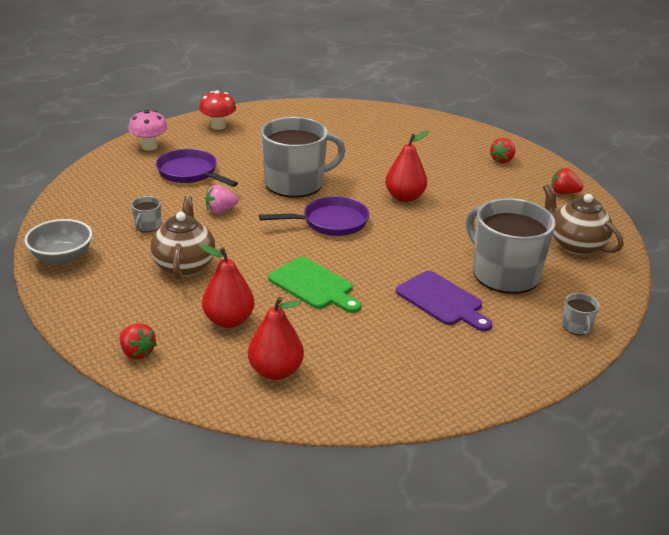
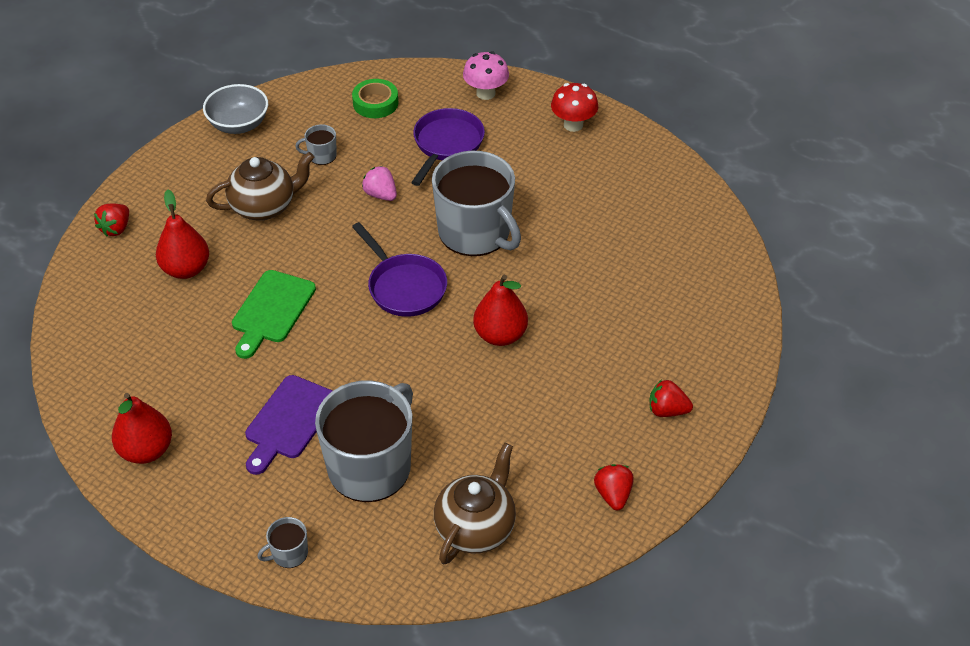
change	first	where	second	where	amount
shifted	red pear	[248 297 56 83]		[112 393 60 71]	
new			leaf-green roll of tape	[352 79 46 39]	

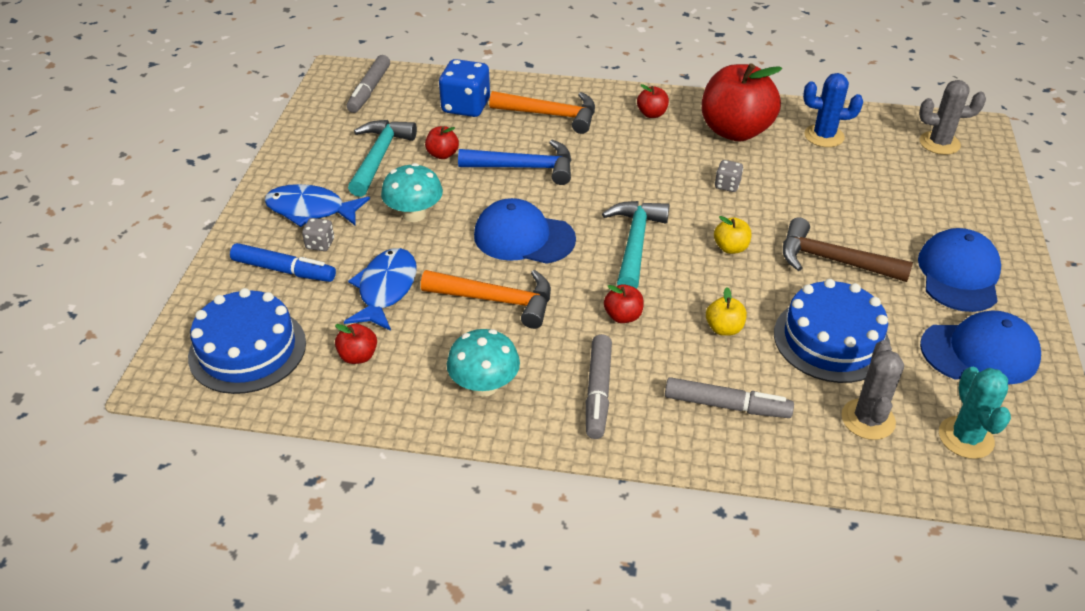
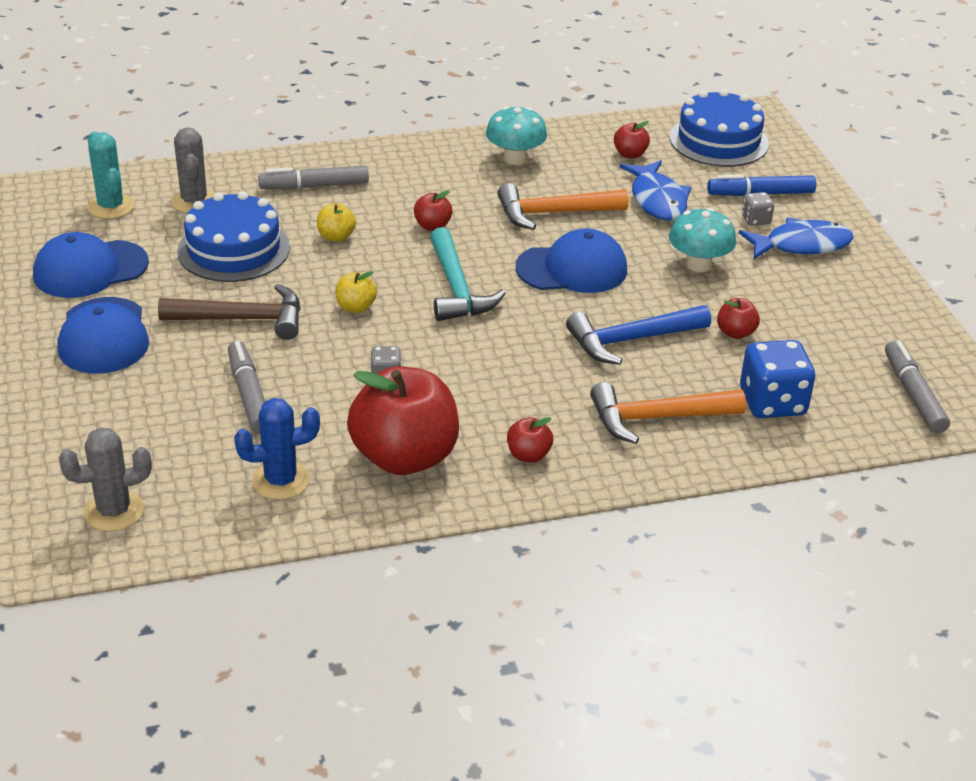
change	first	where	second	where	amount
gone	turquoise carpenter's hammer	[348 120 69 77]			
shifted	grey marker pen	[586 334 26 105]		[228 341 37 93]	

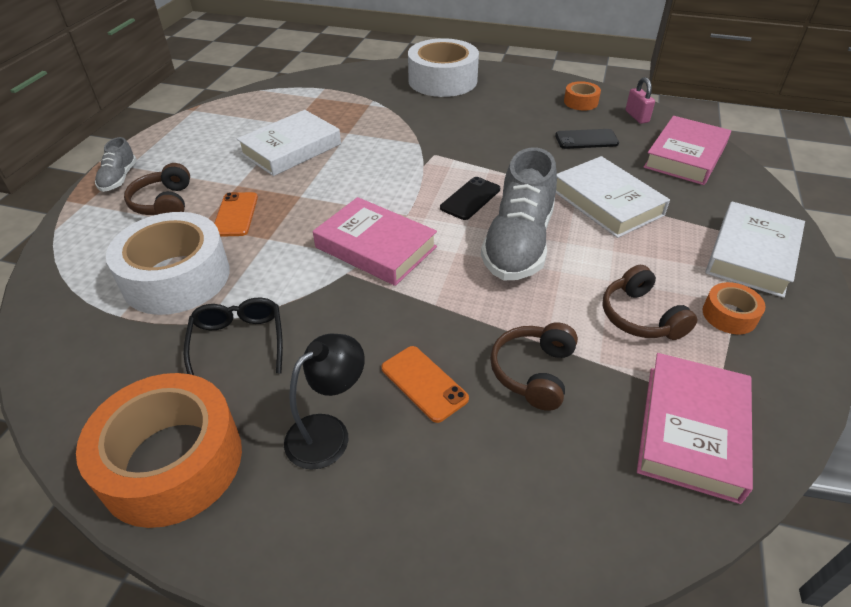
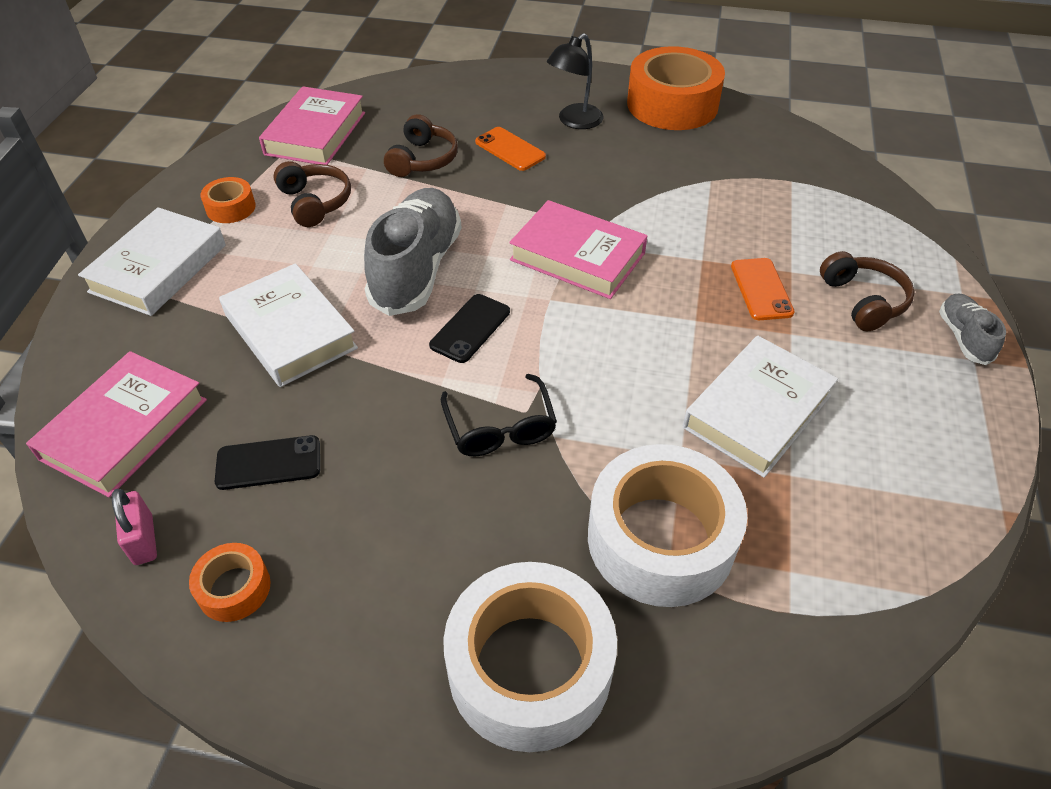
change	first	where	second	where	amount
shifted	snow-white roll of tape	[106 212 124 103]		[588 444 159 163]	
shifted	jet-black spectacles	[184 298 99 77]		[441 374 116 82]	

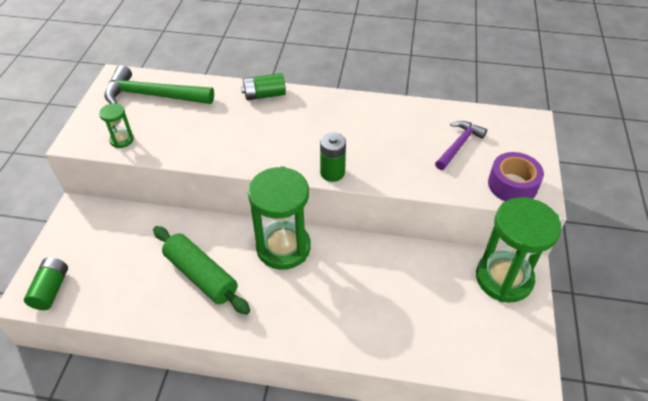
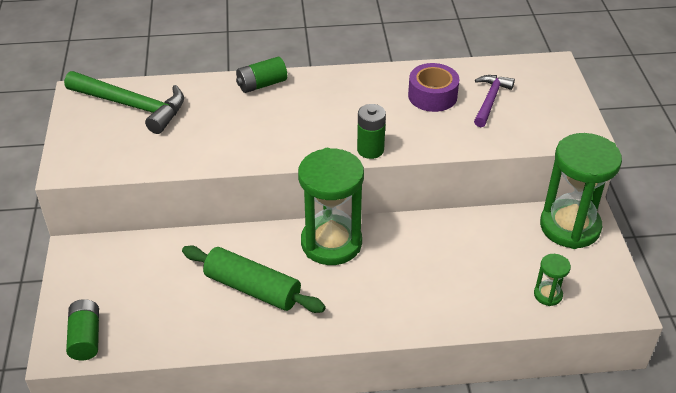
change	first	where	second	where	amount
shifted	leaf-green sandglass	[99 103 35 45]		[534 254 37 52]	
rotated	leaf-green carpenter's hammer	[105 65 109 39]		[64 71 120 63]	150 degrees counterclockwise
shifted	royal purple roll of tape	[488 152 56 49]		[408 63 51 49]	

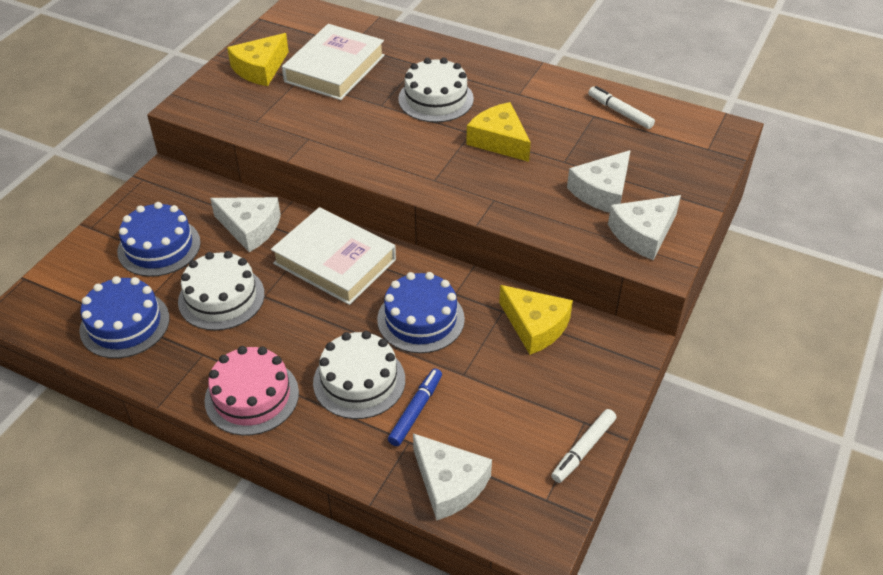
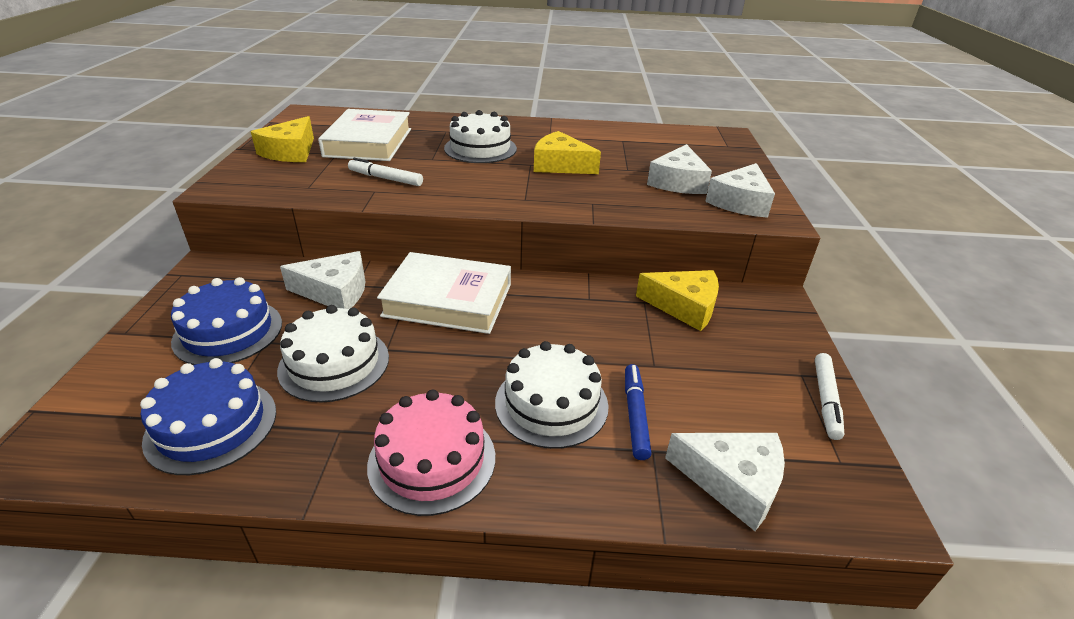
change	first	where	second	where	amount
gone	blue gateau	[377 272 88 81]			
shifted	snow-white marker pen	[588 86 67 43]		[348 158 75 28]	

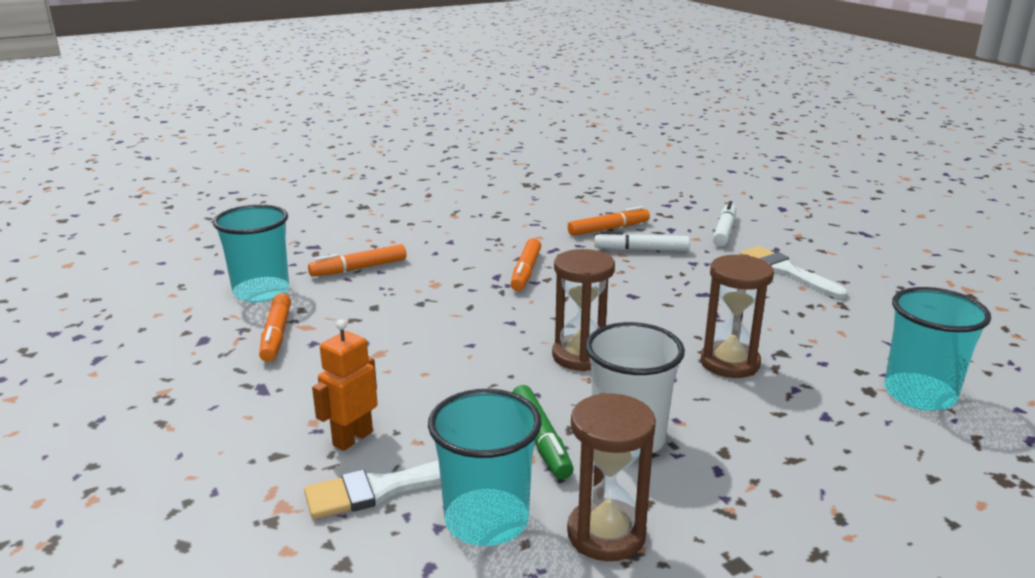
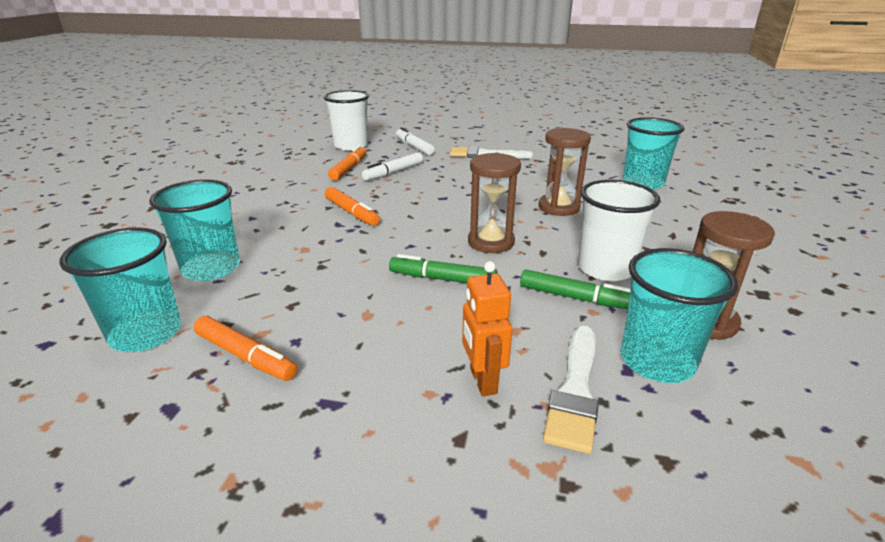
change	first	where	second	where	amount
swapped	bright orange marker pen	[308 244 98 33]	turquoise tumbler	[149 179 91 102]	
new			snow-white tumbler	[324 90 45 61]	
new			leaf-green marker pen	[389 254 109 29]	

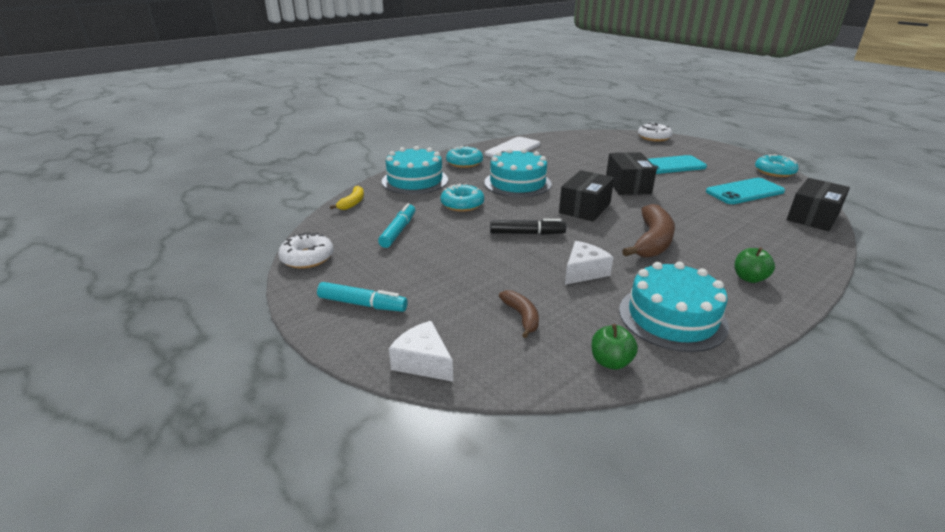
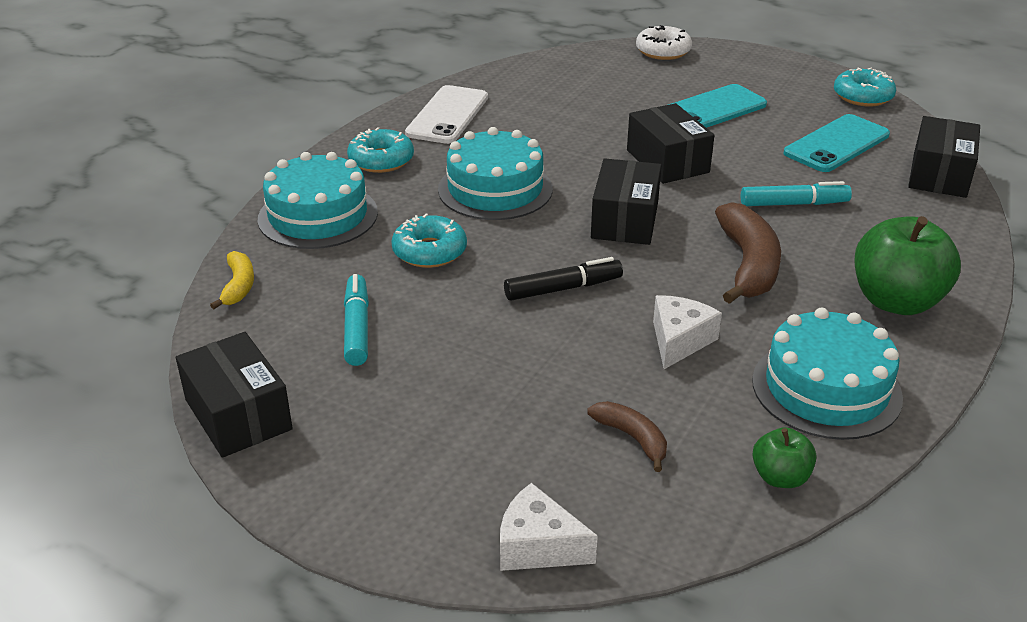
change	first	where	second	where	amount
swapped	snow-white glazed donut	[278 232 55 37]	jet-black box	[176 332 117 126]	
shifted	turquoise marker pen	[317 282 91 30]		[741 181 111 25]	
scaled	leaf-green apple fruit	[735 247 40 36]		[854 216 107 99]	x1.96

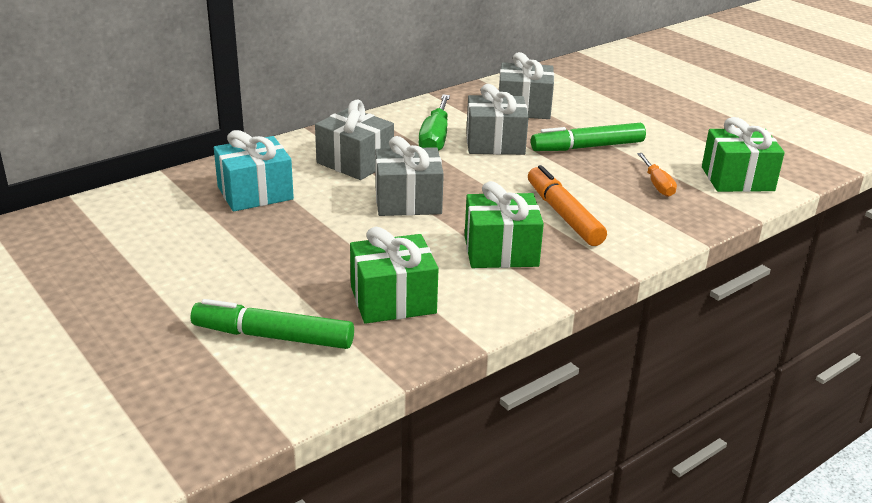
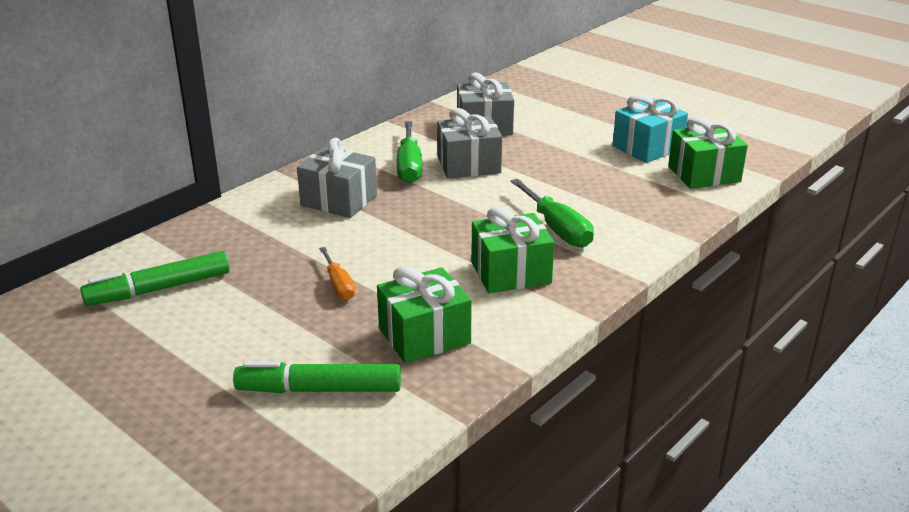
change	first	where	second	where	amount
shifted	turquoise wrapped gift	[214 130 80 81]		[612 94 76 69]	
gone	grey wrapped gift	[375 136 69 80]			
swapped	bright orange marker pen	[528 165 79 81]	leaf-green flat screwdriver	[511 179 83 69]	
shifted	leaf-green marker pen	[531 123 115 28]		[80 251 150 55]	
shifted	bright orange flat screwdriver	[637 153 40 44]		[319 247 37 53]	

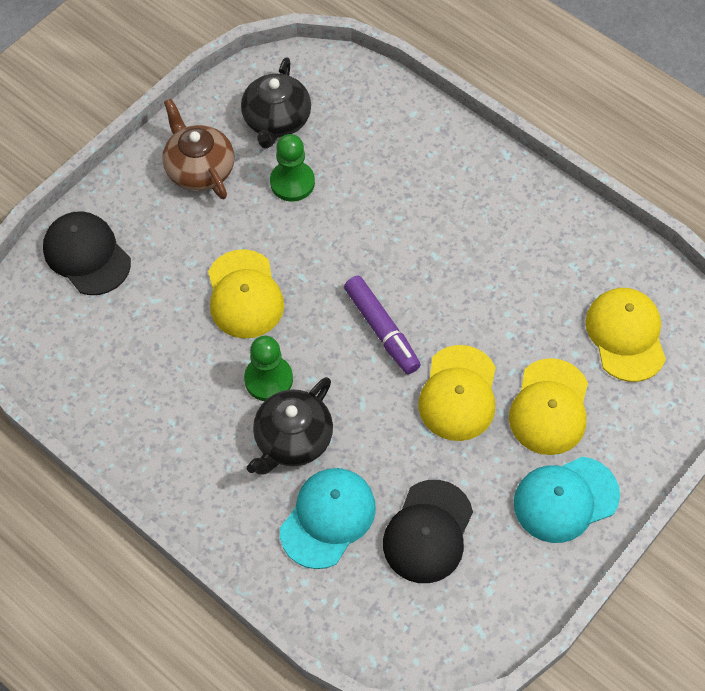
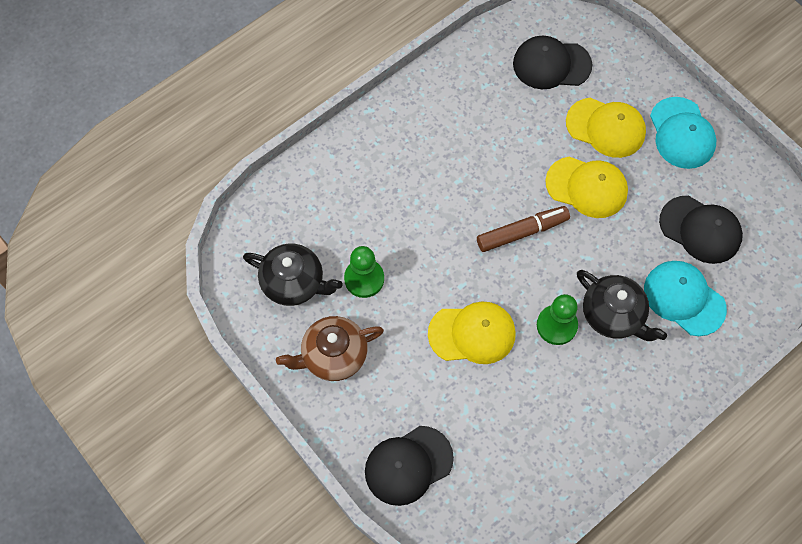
change	first	where	second	where	amount
repainted	royal purple marker pen	[344 276 77 98]	dark brown marker pen	[477 206 93 46]	
repainted	bright yellow baseball cap	[586 288 80 94]	jet-black baseball cap	[513 36 79 53]	

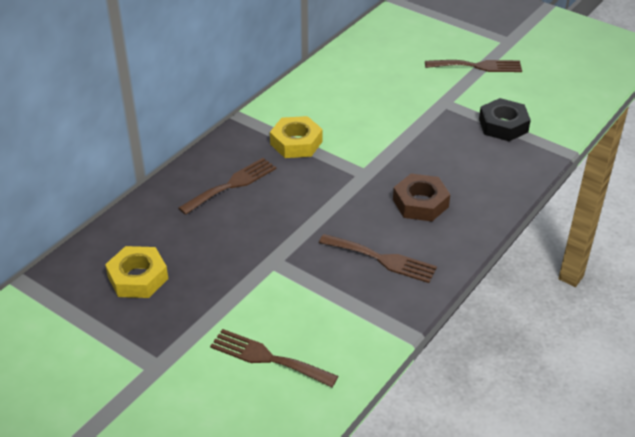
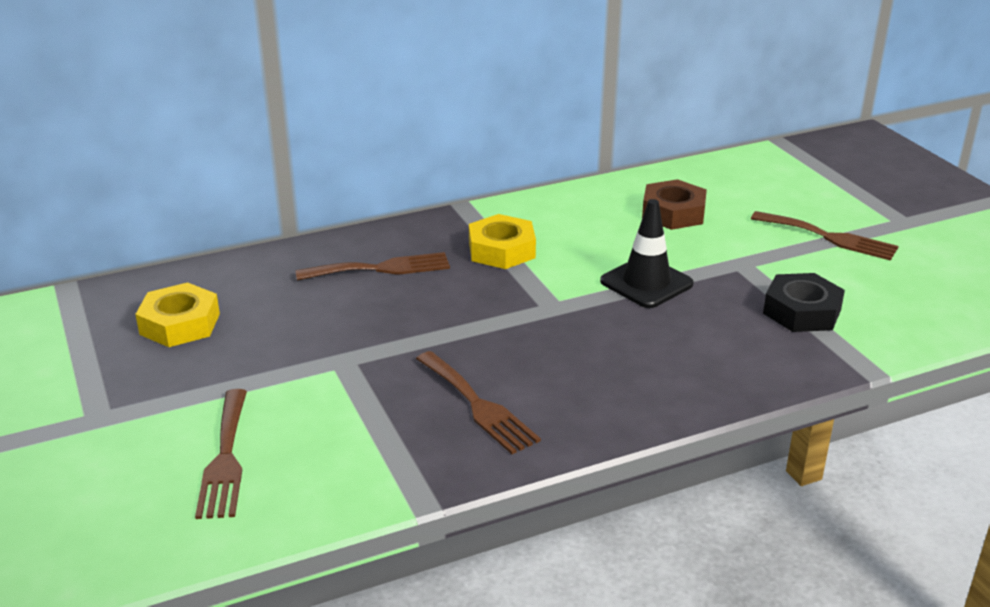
change	first	where	second	where	amount
rotated	dark brown fork	[210 329 128 59]		[195 389 52 130]	150 degrees counterclockwise
shifted	dark brown hexagon nut	[393 174 57 48]		[642 179 65 51]	
new			jet-black road cone	[600 199 94 109]	

